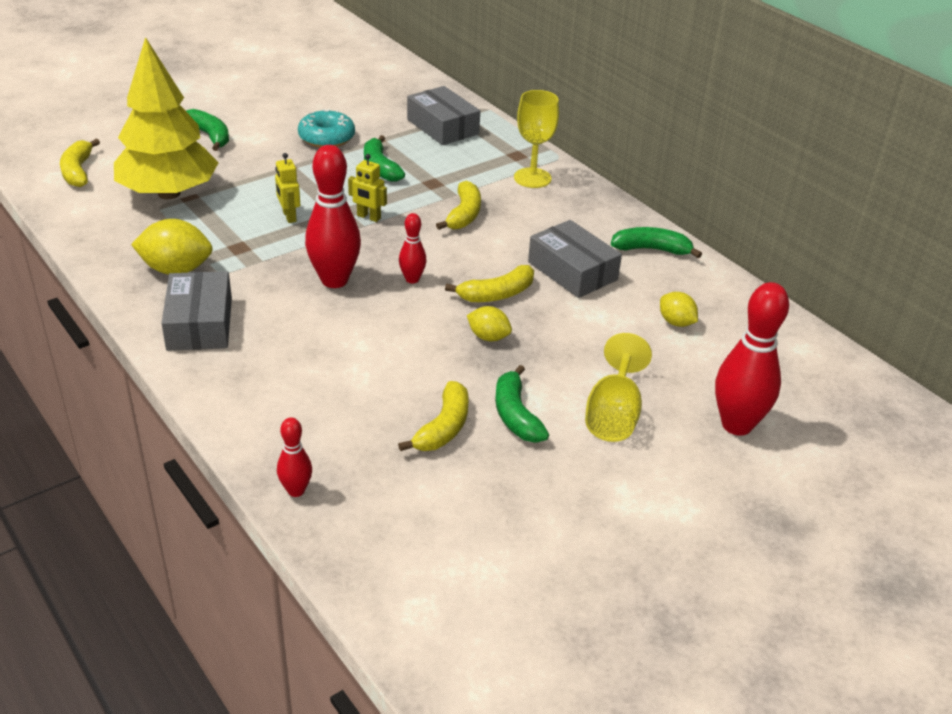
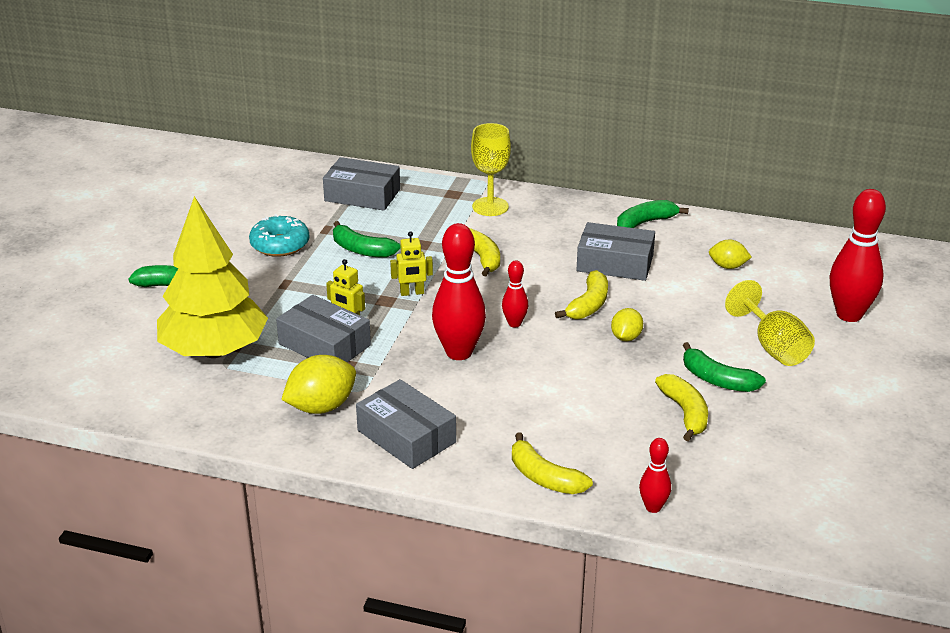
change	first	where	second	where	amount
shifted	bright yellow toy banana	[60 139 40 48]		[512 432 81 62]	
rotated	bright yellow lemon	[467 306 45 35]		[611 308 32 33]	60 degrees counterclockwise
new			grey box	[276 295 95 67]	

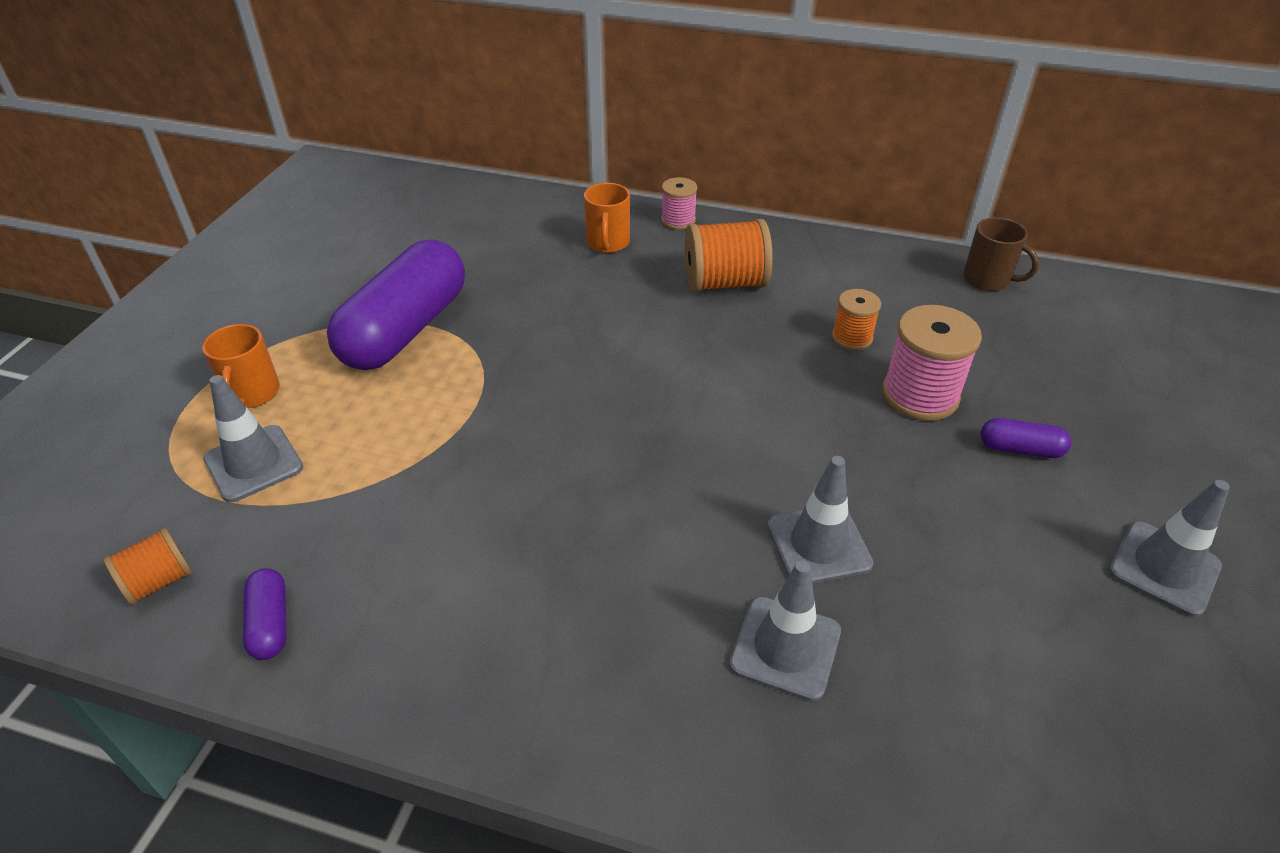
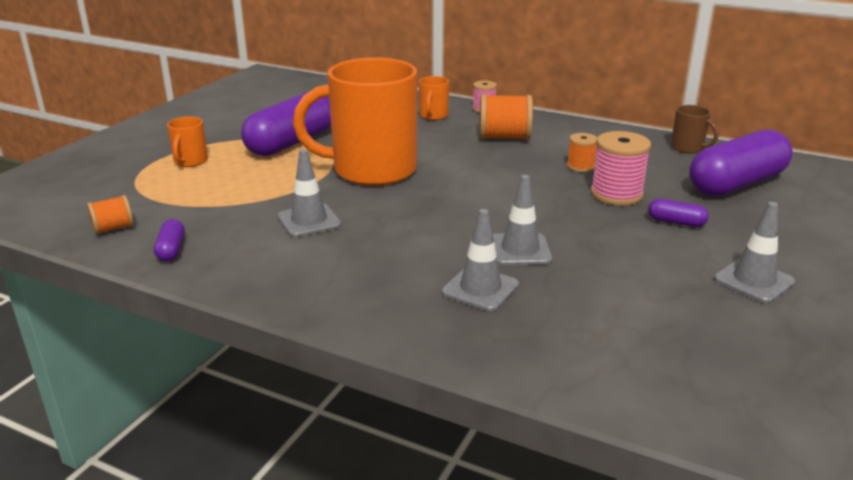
change	first	where	second	where	amount
shifted	grey road cone	[203 375 100 127]		[278 149 63 88]	
new			bright orange mug	[293 58 124 128]	
new			royal purple pill shape	[689 129 104 67]	

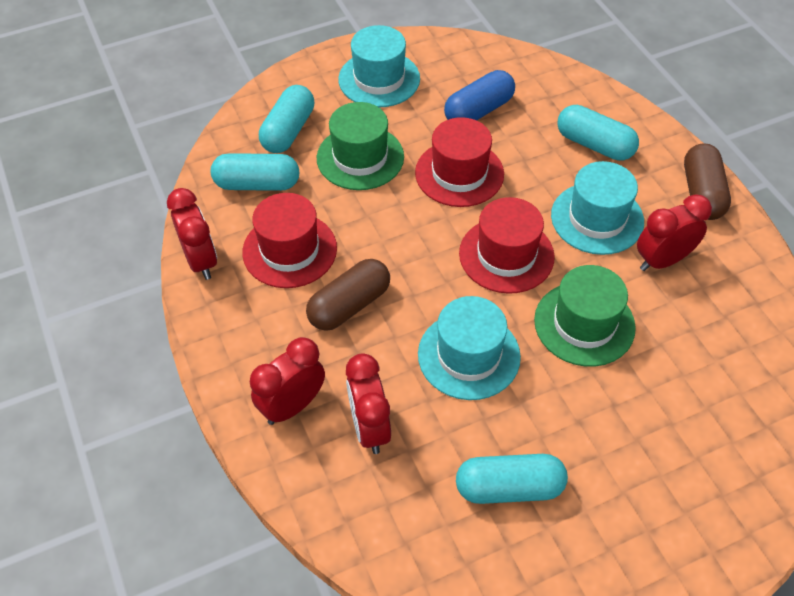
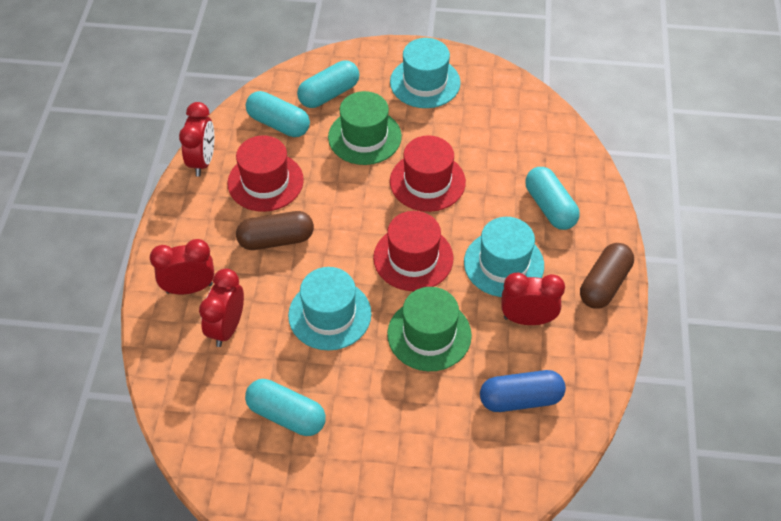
change	first	where	second	where	amount
shifted	blue pill shape	[444 70 71 50]		[480 370 86 42]	

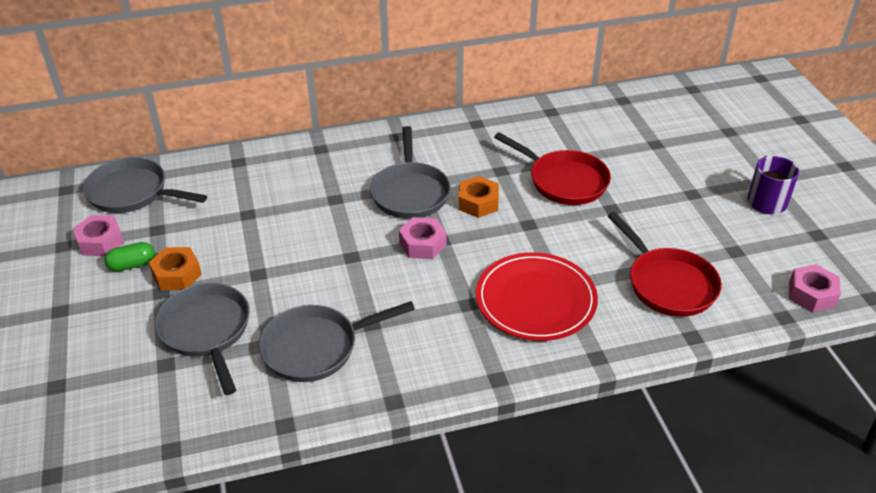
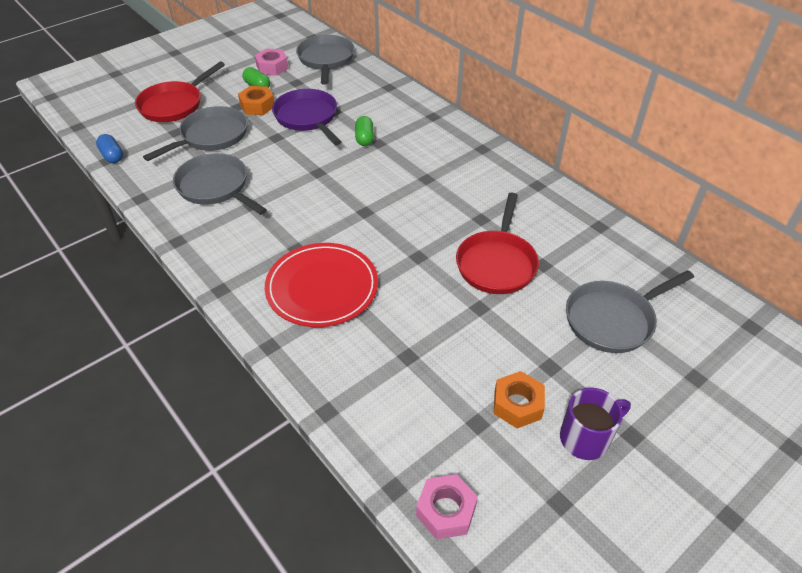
change	first	where	second	where	amount
shifted	grey frying pan	[370 126 81 93]		[566 270 128 83]	
gone	pink hexagon nut	[399 217 48 42]			
shifted	bright orange hexagon nut	[459 176 40 42]		[493 371 52 57]	
shifted	red frying pan	[608 212 114 105]		[135 62 90 60]	
new			blue pill shape	[96 134 27 29]	
new			royal purple frying pan	[272 89 69 56]	
new			leaf-green pill shape	[355 116 19 30]	

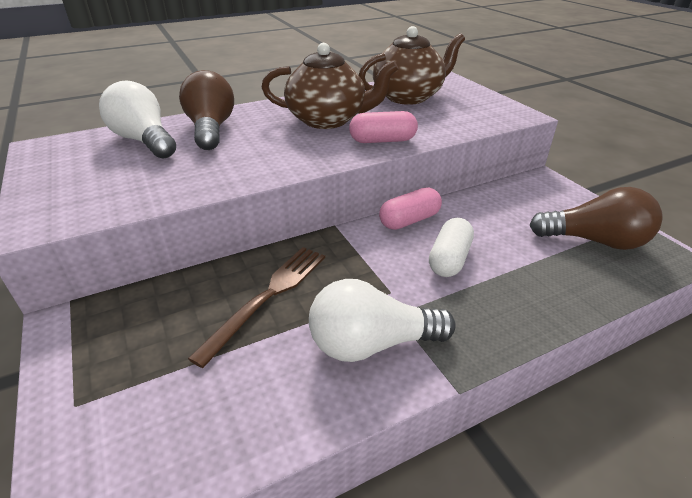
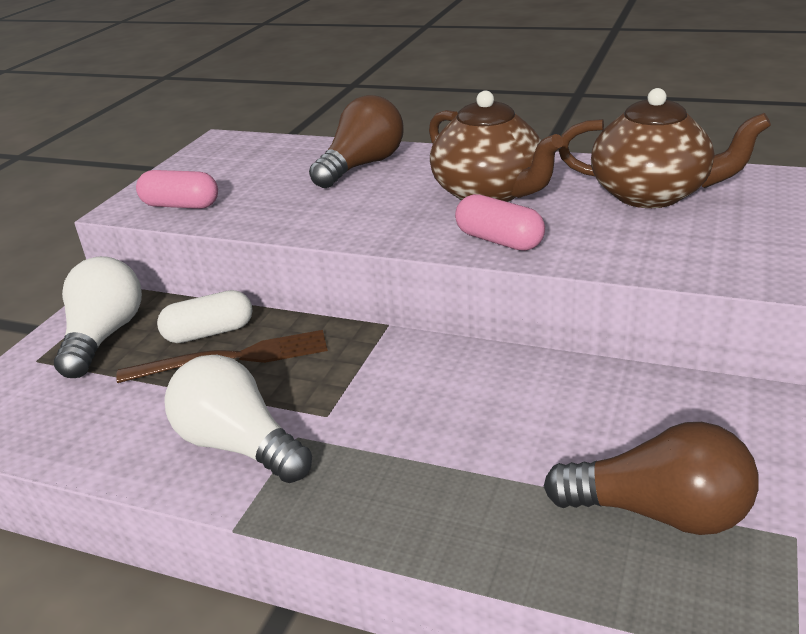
change	first	where	second	where	amount
shifted	snow-white bulb	[99 81 77 77]		[54 256 88 122]	
shifted	pink pill shape	[379 187 63 43]		[136 170 82 39]	
shifted	snow-white pill shape	[429 218 45 59]		[157 290 95 53]	
rotated	dark brown bulb	[529 187 134 63]		[543 422 216 113]	45 degrees counterclockwise

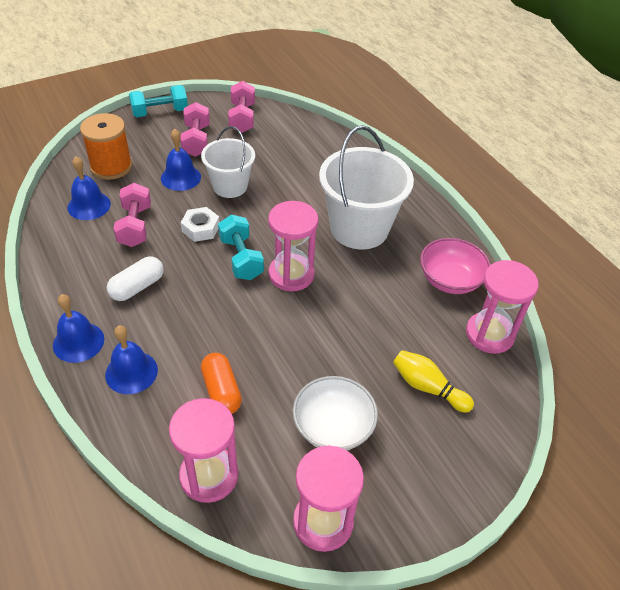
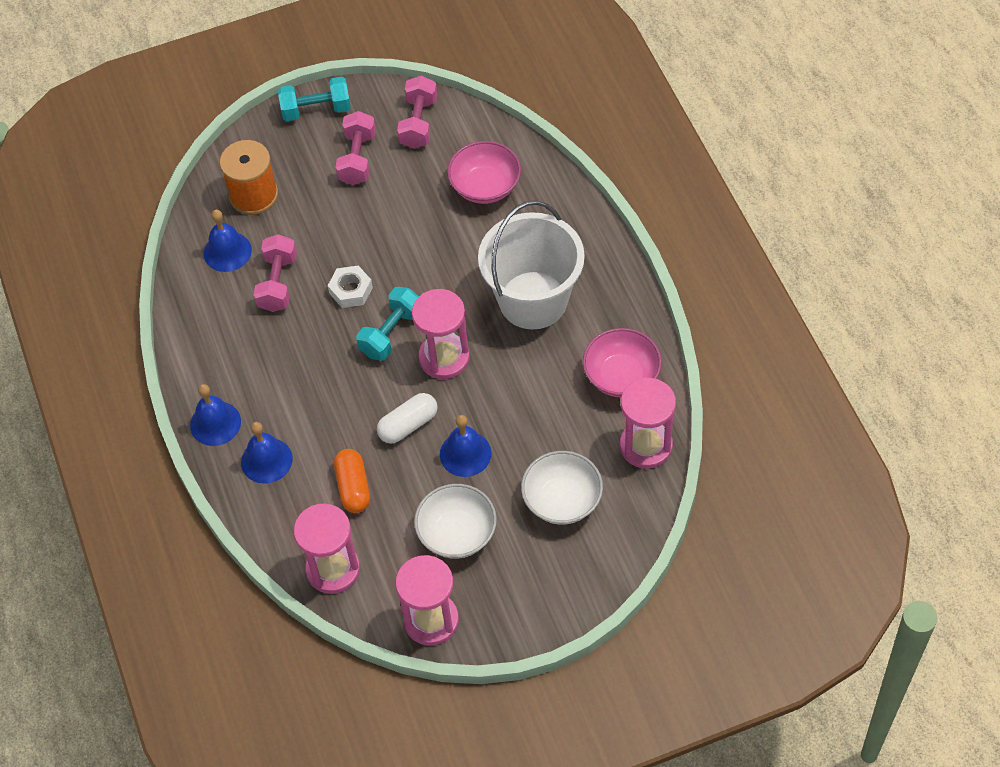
change	first	where	second	where	amount
shifted	snow-white pill shape	[107 256 57 45]		[377 393 61 51]	
shifted	blue hand bell	[161 129 40 62]		[440 415 52 62]	
gone	snow-white sand bucket	[201 126 54 72]			
rotated	turquoise free weight	[218 215 46 65]		[356 287 63 74]	45 degrees clockwise
swapped	bright yellow tenpin	[393 350 81 63]	snow-white deep dish	[521 451 82 74]	
new			pink deep dish	[447 141 74 63]	

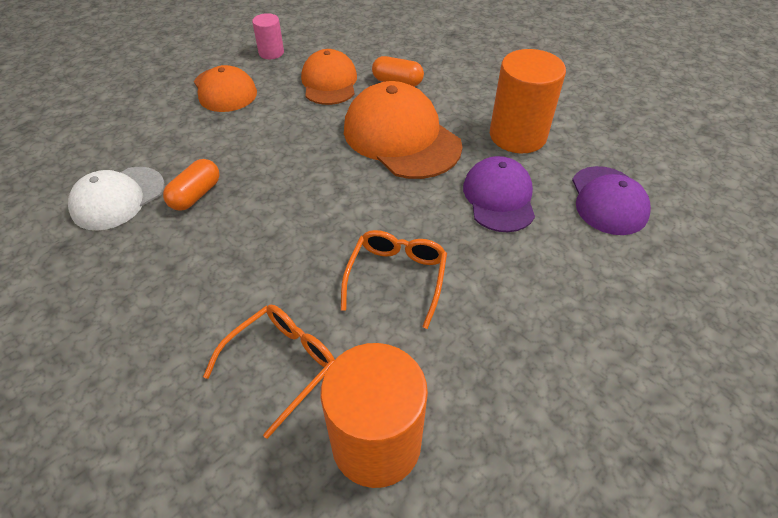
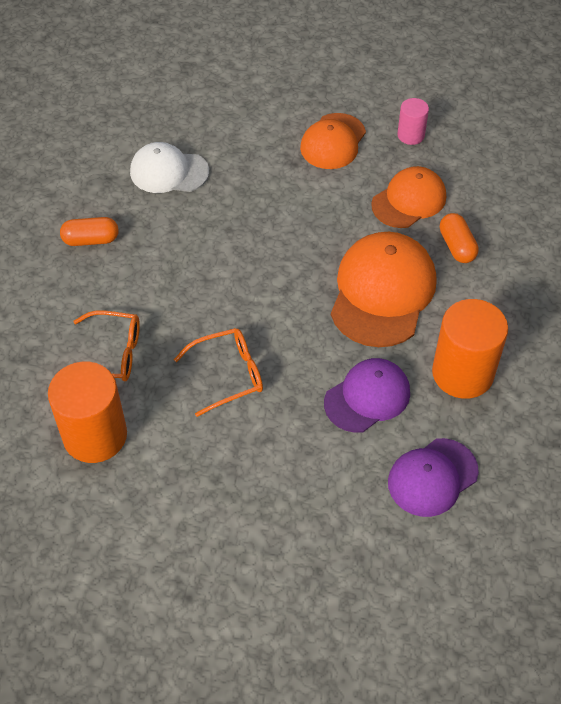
change	first	where	second	where	amount
shifted	bright orange pill shape	[163 159 57 52]		[60 217 59 29]	

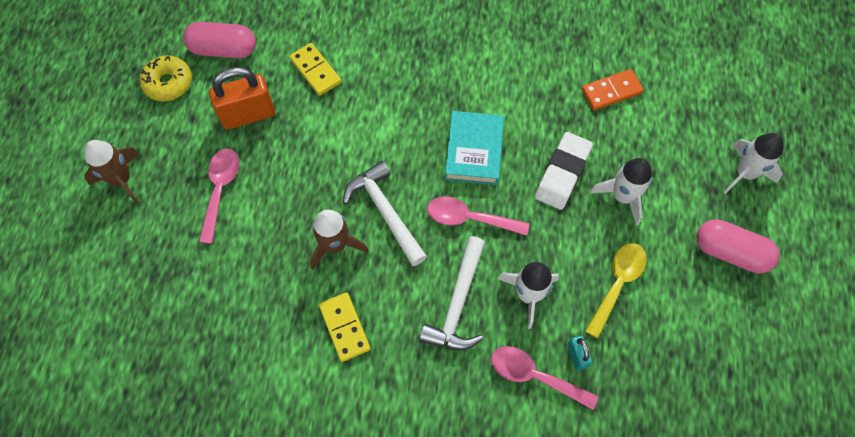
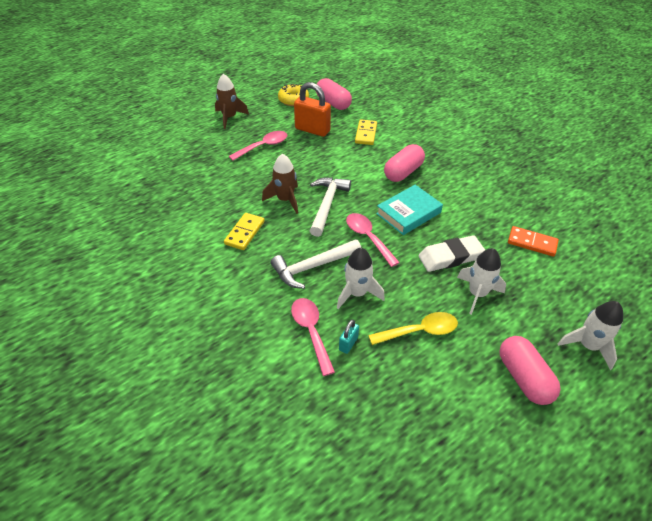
change	first	where	second	where	amount
new			pink pill shape	[384 144 41 38]	

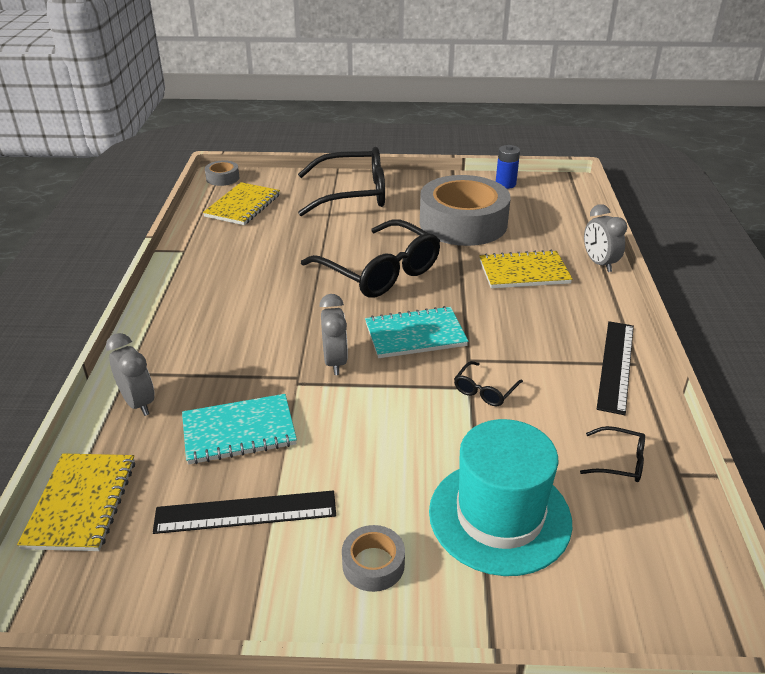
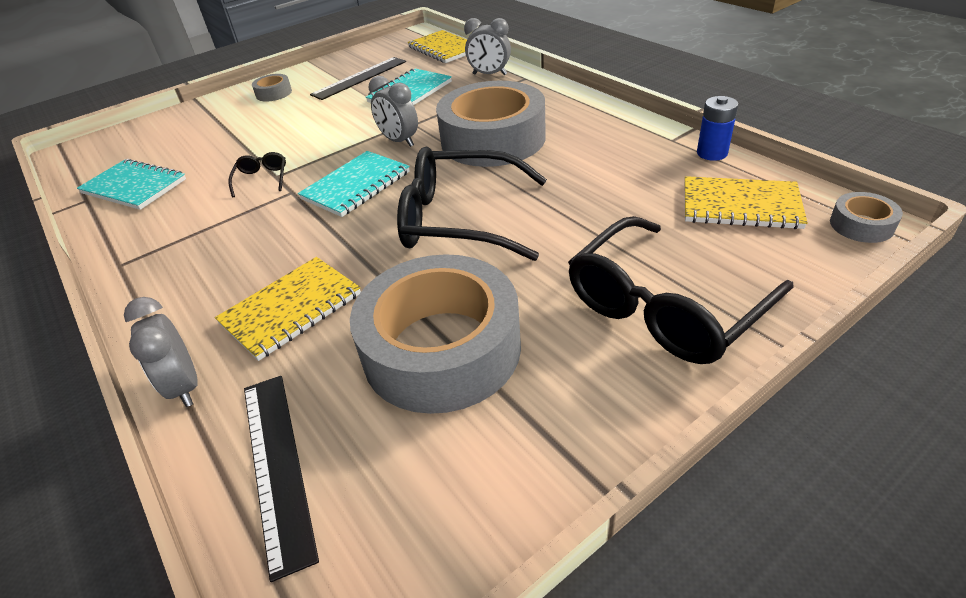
change	first	where	second	where	amount
rotated	bright yellow notebook	[203 182 77 43]		[685 176 123 53]	60 degrees counterclockwise
gone	turquoise tall hat	[429 419 143 157]			
shifted	blue AA battery	[496 145 24 44]		[697 96 41 65]	
swapped	jet-black spectacles	[580 426 65 56]	turquoise notebook	[77 159 109 51]	
rotated	grey alarm clock	[584 204 43 68]		[124 297 74 110]	150 degrees counterclockwise
shifted	jet-black ruler	[597 321 37 94]		[244 376 75 206]	
new			grey roll of tape	[436 81 110 86]	

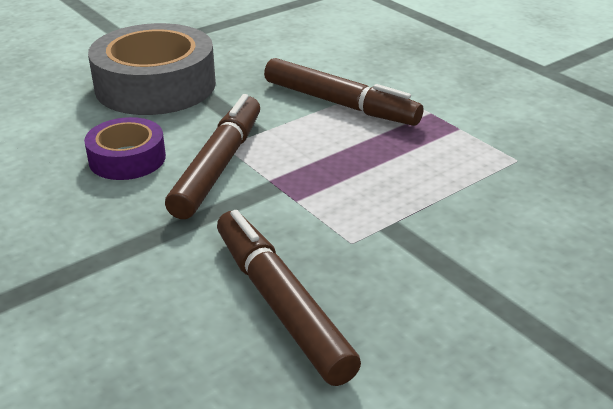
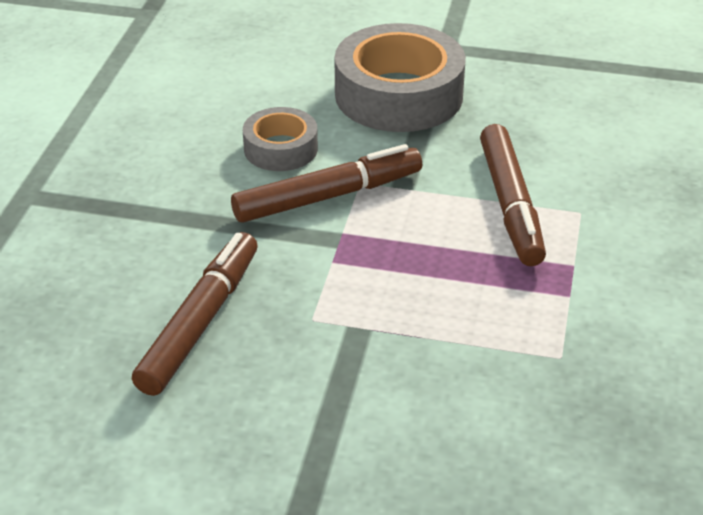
change	first	where	second	where	amount
repainted	royal purple roll of tape	[84 117 82 63]	grey roll of tape	[243 107 75 64]	

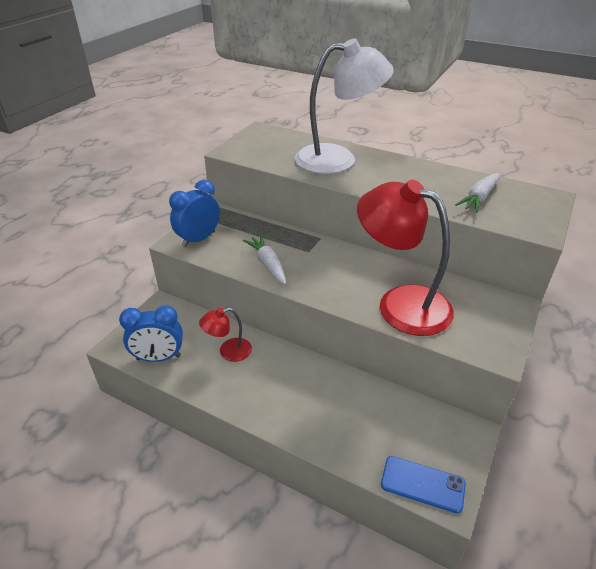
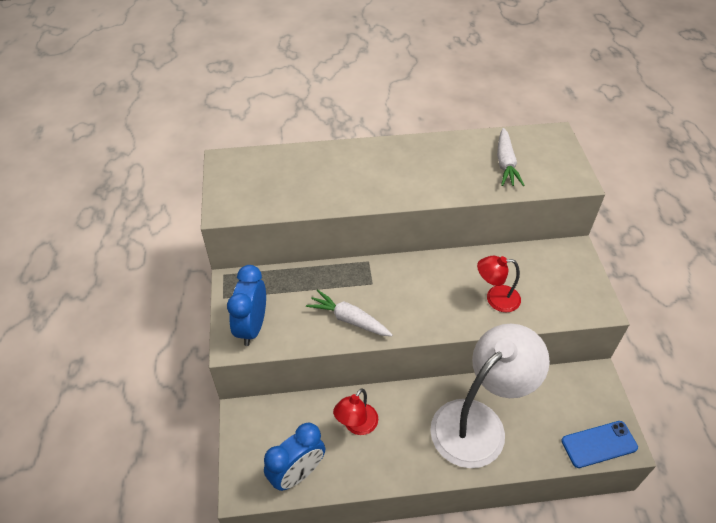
change	first	where	second	where	amount
shifted	snow-white lamp	[295 39 99 135]		[430 324 120 144]	
scaled	red lamp	[357 180 97 156]		[477 256 44 56]	x0.48

